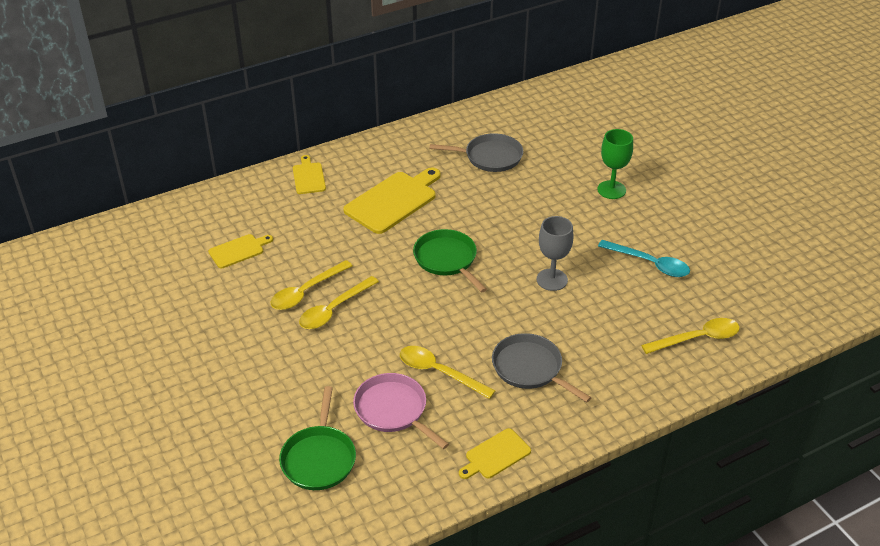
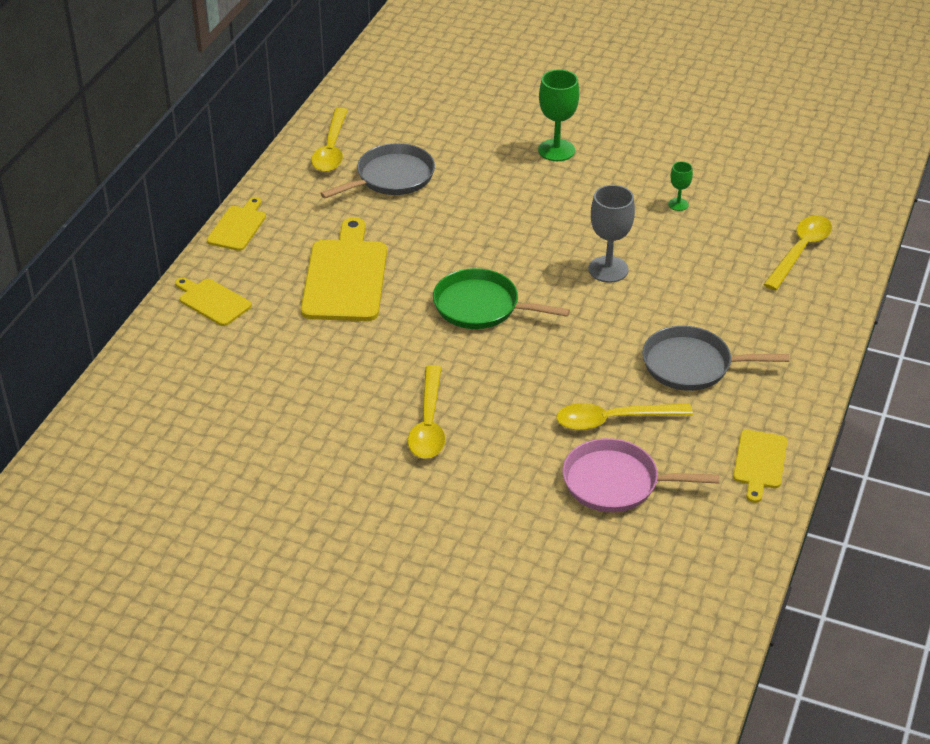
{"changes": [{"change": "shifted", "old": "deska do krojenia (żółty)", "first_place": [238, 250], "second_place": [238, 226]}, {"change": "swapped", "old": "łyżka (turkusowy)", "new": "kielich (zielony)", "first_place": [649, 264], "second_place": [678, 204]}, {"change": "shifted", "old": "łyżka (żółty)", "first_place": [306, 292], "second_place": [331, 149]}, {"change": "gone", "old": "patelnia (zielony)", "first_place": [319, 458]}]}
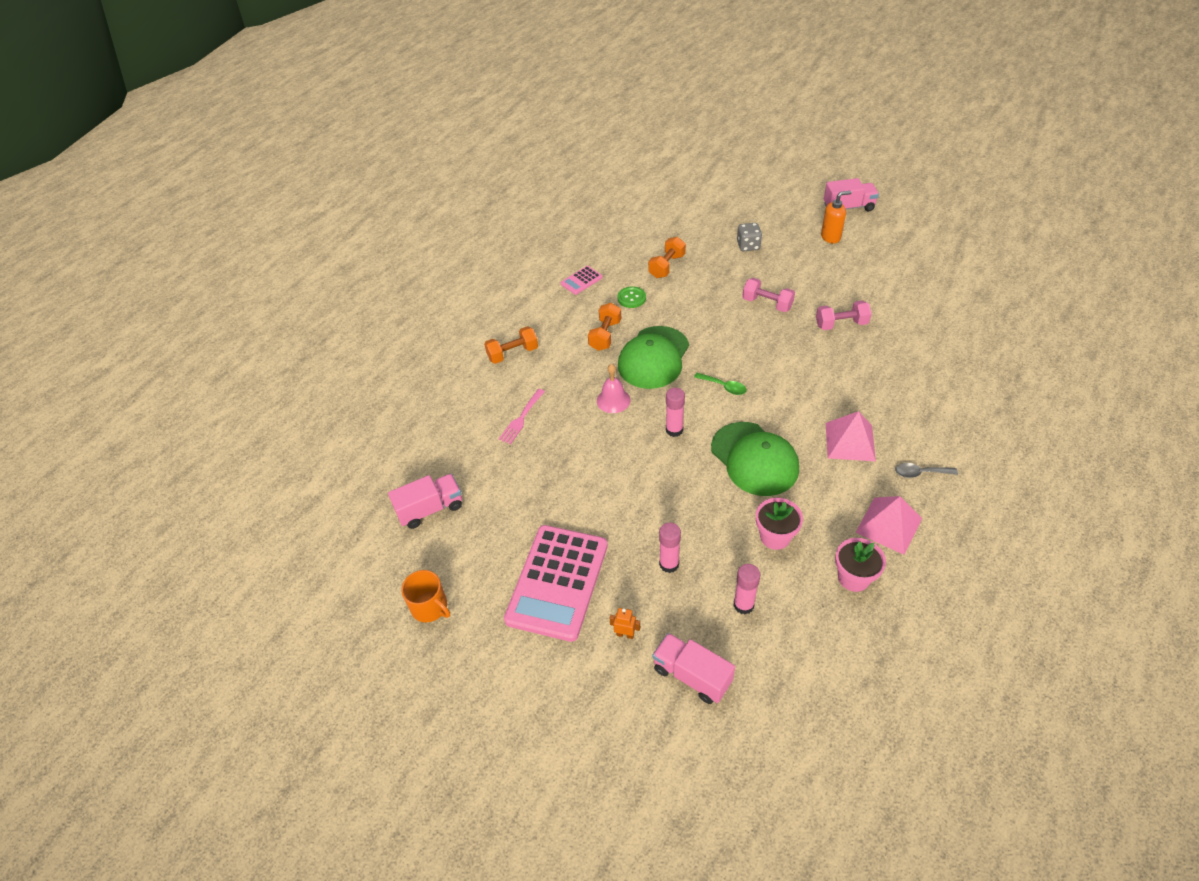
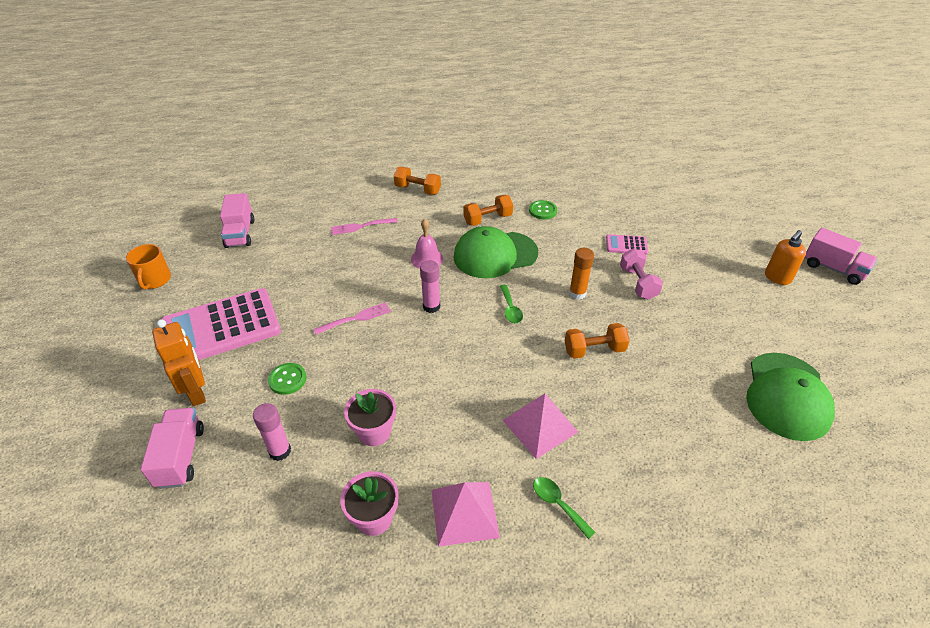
{"changes": [{"change": "rotated", "old": "dozownik mydła (pomarańczowy)", "first_place": [831, 237], "second_place": [777, 278], "degrees": 105}, {"change": "gone", "old": "kostka do gry (szary)", "first_place": [748, 246]}, {"change": "shifted", "old": "hantel (pomarańczowy)", "first_place": [667, 266], "second_place": [594, 350]}, {"change": "shifted", "old": "kalkulator (różowy)", "first_place": [581, 280], "second_place": [626, 245]}, {"change": "gone", "old": "hantel (różowy)", "first_place": [841, 324]}, {"change": "shifted", "old": "czapka (zielony)", "first_place": [754, 459], "second_place": [787, 396]}, {"change": "repainted", "old": "łyżka (szary)", "new": "łyżka (zielony)", "first_place": [920, 473], "second_place": [558, 504]}, {"change": "rotated", "old": "ciężarówka (różowy)", "first_place": [430, 509], "second_place": [240, 233], "degrees": 60}, {"change": "swapped", "old": "klej w sztyfcie (różowy)", "new": "guzik (zielony)", "first_place": [669, 564], "second_place": [287, 379]}, {"change": "scaled", "old": "robot (pomarańczowy)", "first_place": [625, 634], "second_place": [197, 392], "factor": 2.06}, {"change": "new", "new": "klej w sztyfcie (pomarańczowy)", "second_place": [577, 293]}, {"change": "new", "new": "widelec (różowy)", "second_place": [356, 318]}]}
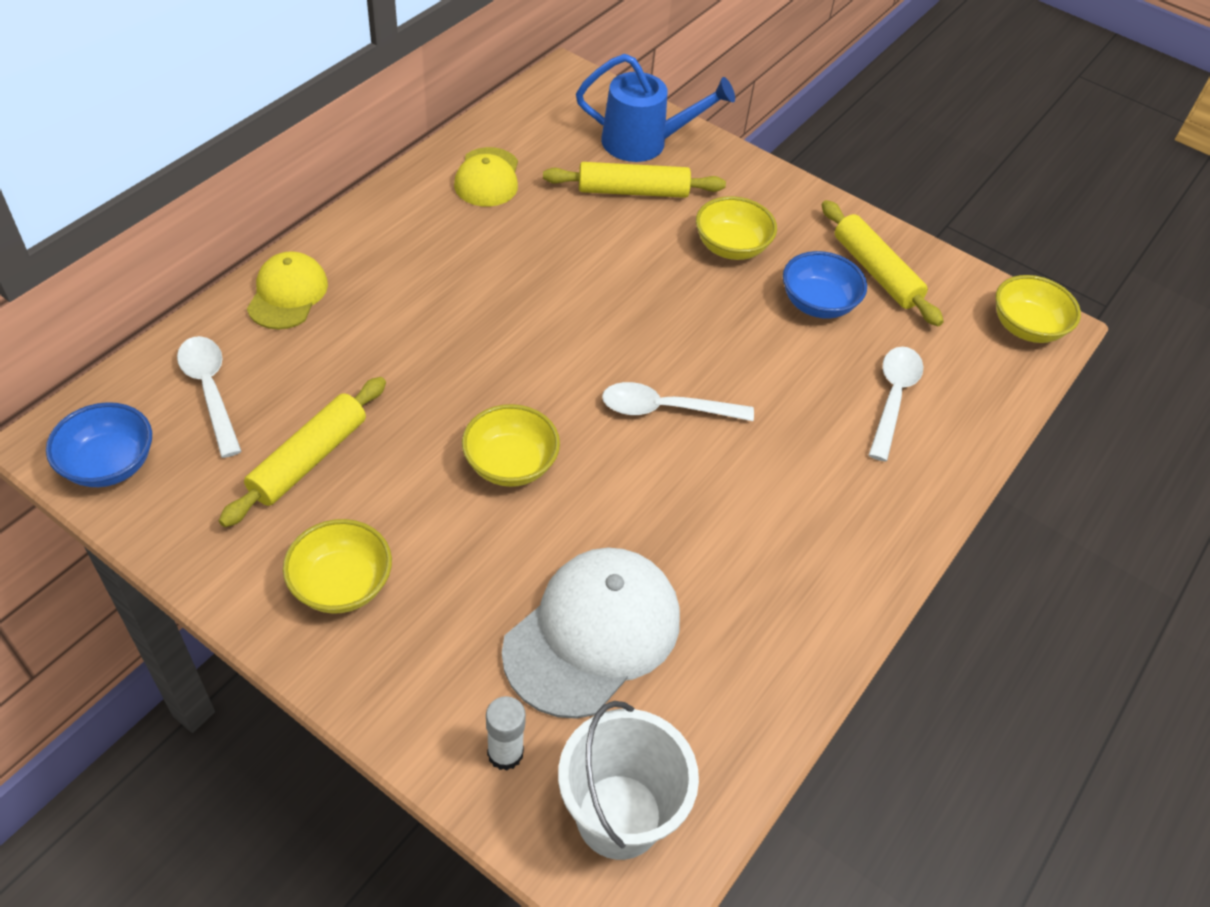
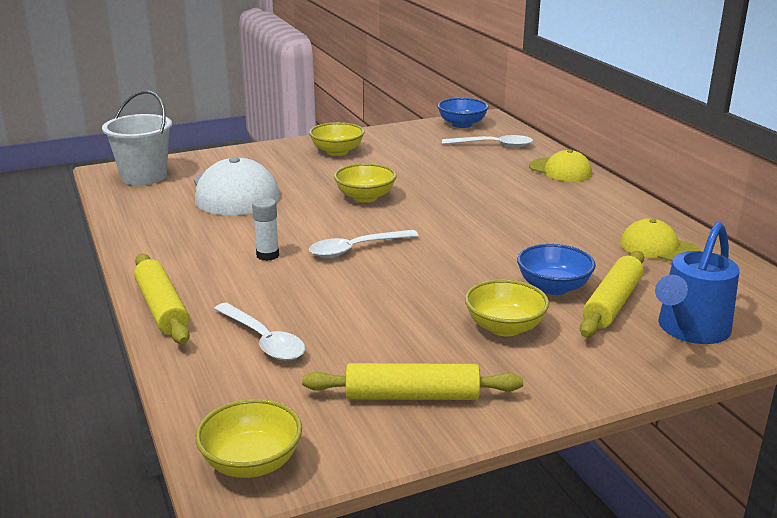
{"changes": [{"change": "shifted", "old": "miska (niebieski)", "first_place": [818, 304], "second_place": [553, 287]}, {"change": "shifted", "old": "wałek do ciasta (żółty)", "first_place": [309, 459], "second_place": [162, 308]}, {"change": "rotated", "old": "łyżka (biały)", "first_place": [665, 409], "second_place": [356, 249], "degrees": -150}, {"change": "shifted", "old": "klej w sztyfcie (biały)", "first_place": [505, 753], "second_place": [267, 255]}]}
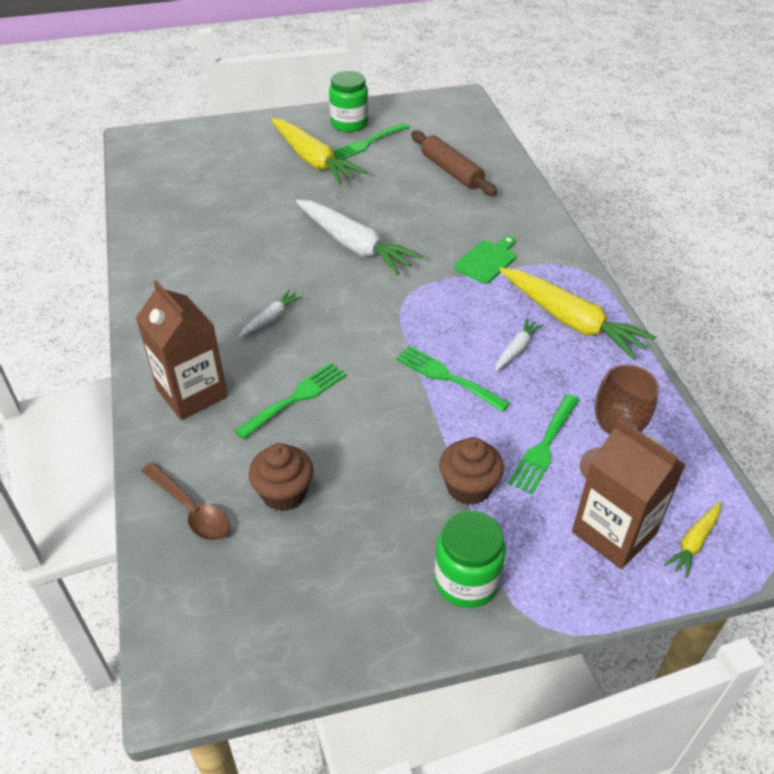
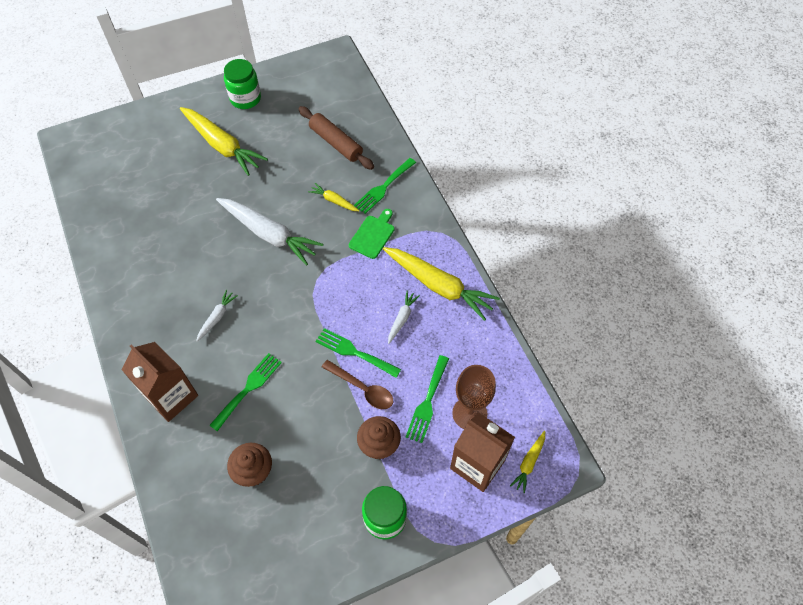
{"changes": [{"change": "shifted", "old": "widelec (zielony)", "first_place": [367, 143], "second_place": [383, 187]}, {"change": "shifted", "old": "łyżka (brązowy)", "first_place": [191, 509], "second_place": [362, 388]}, {"change": "new", "new": "marchewka (żółty)", "second_place": [334, 201]}]}
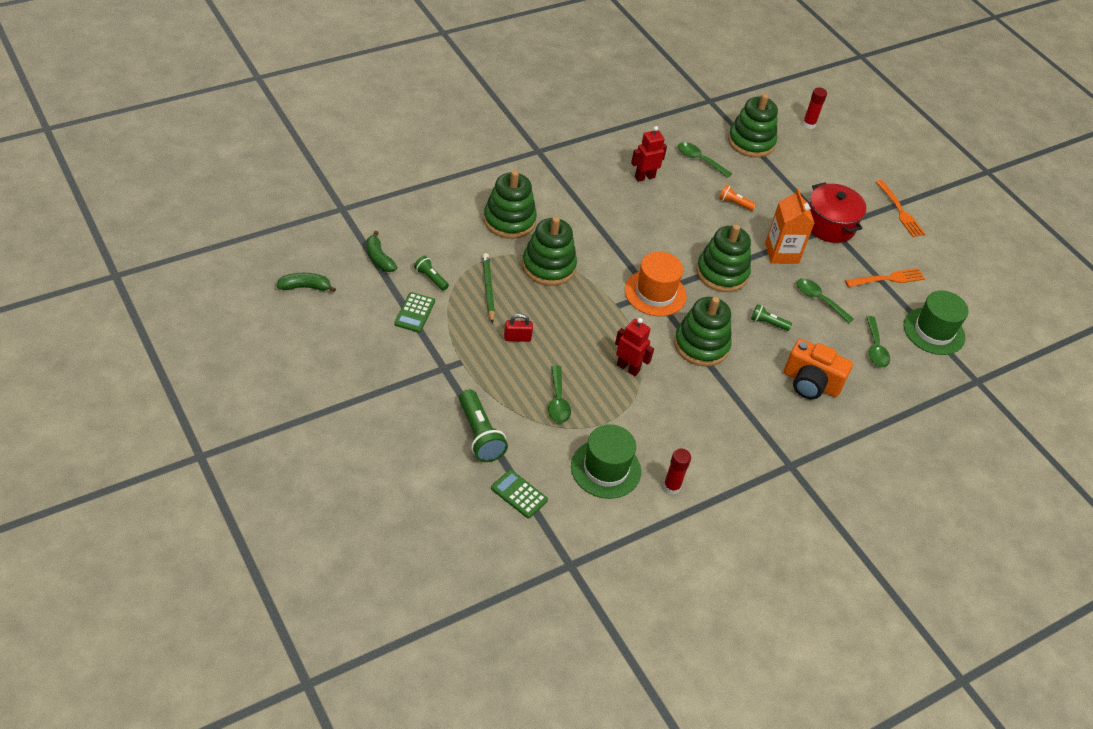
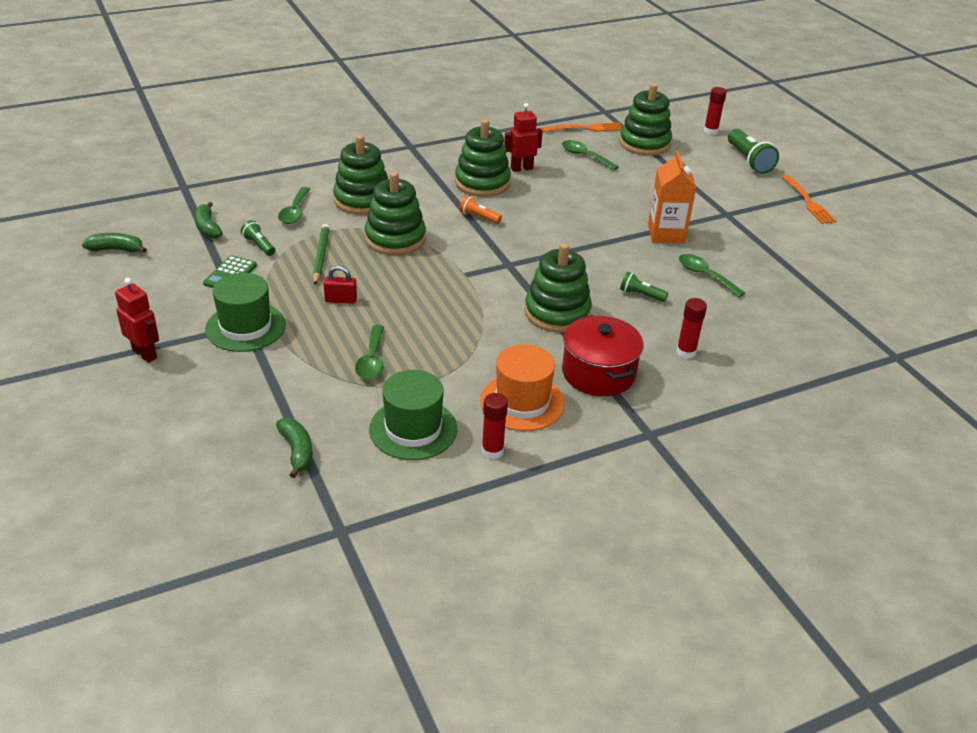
{"changes": [{"change": "shifted", "old": "garnek (czerwony)", "first_place": [829, 225], "second_place": [598, 373]}, {"change": "shifted", "old": "latarka (pomarańczowy)", "first_place": [734, 203], "second_place": [479, 217]}, {"change": "shifted", "old": "zabawka nakładanka (zielony)", "first_place": [722, 273], "second_place": [482, 183]}, {"change": "shifted", "old": "kapelusz (pomarańczowy)", "first_place": [655, 293], "second_place": [522, 402]}, {"change": "shifted", "old": "widelec (pomarańczowy)", "first_place": [887, 279], "second_place": [585, 128]}, {"change": "shifted", "old": "kapelusz (zielony)", "first_place": [934, 331], "second_place": [245, 327]}, {"change": "shifted", "old": "łyżka (zielony)", "first_place": [875, 348], "second_place": [294, 211]}, {"change": "shifted", "old": "robot (czerwony)", "first_place": [628, 368], "second_place": [145, 354]}, {"change": "swapped", "old": "aparat fotograficzny (pomarańczowy)", "new": "klej w sztyfcie (czerwony)", "first_place": [810, 383], "second_place": [686, 352]}, {"change": "shifted", "old": "latarka (zielony)", "first_place": [479, 435], "second_place": [748, 160]}, {"change": "swapped", "old": "kalkulator (zielony)", "new": "banan (zielony)", "first_place": [519, 494], "second_place": [297, 451]}]}
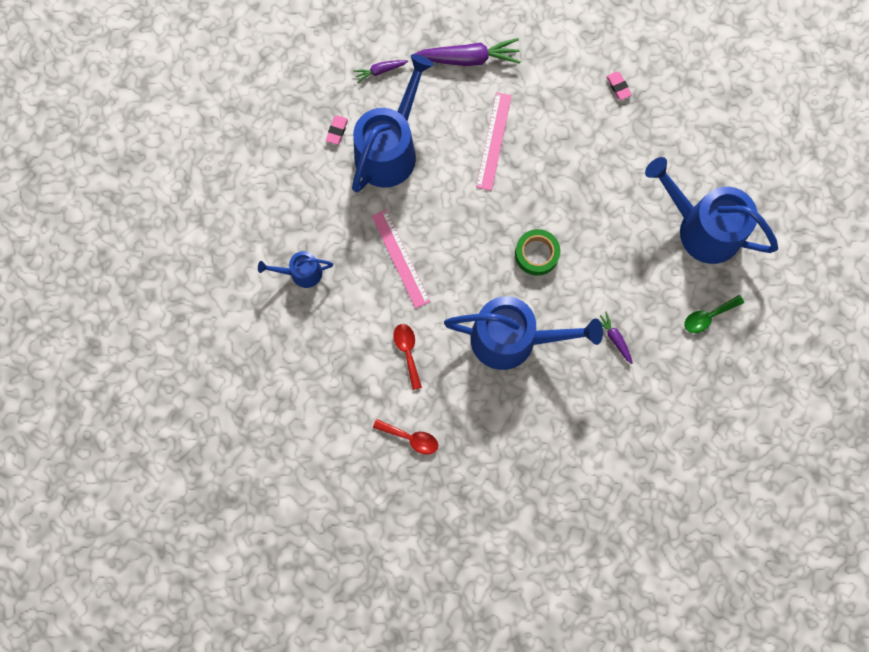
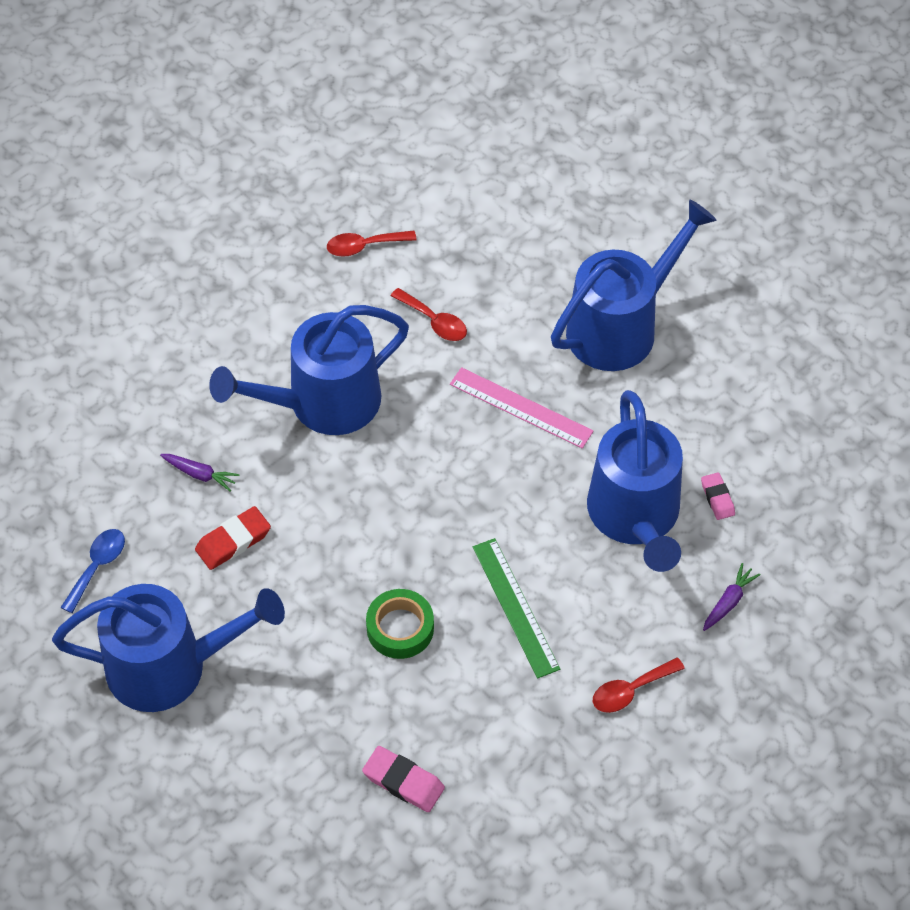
{"changes": [{"change": "swapped", "old": "marchewka (fioletowy)", "new": "łyżka (czerwony)", "first_place": [468, 58], "second_place": [630, 690]}, {"change": "scaled", "old": "gumka do mazania (różowy)", "first_place": [618, 87], "second_place": [403, 781], "factor": 1.53}, {"change": "repainted", "old": "linijka (różowy)", "new": "linijka (zielony)", "first_place": [493, 141], "second_place": [515, 607]}, {"change": "shifted", "old": "taśma klejąca (zielony)", "first_place": [536, 254], "second_place": [400, 628]}, {"change": "scaled", "old": "konewka (niebieski)", "first_place": [301, 273], "second_place": [620, 326], "factor": 2.03}, {"change": "repainted", "old": "łyżka (zielony)", "new": "łyżka (niebieski)", "first_place": [708, 316], "second_place": [97, 566]}, {"change": "new", "new": "gumka do mazania (czerwony)", "second_place": [233, 541]}]}
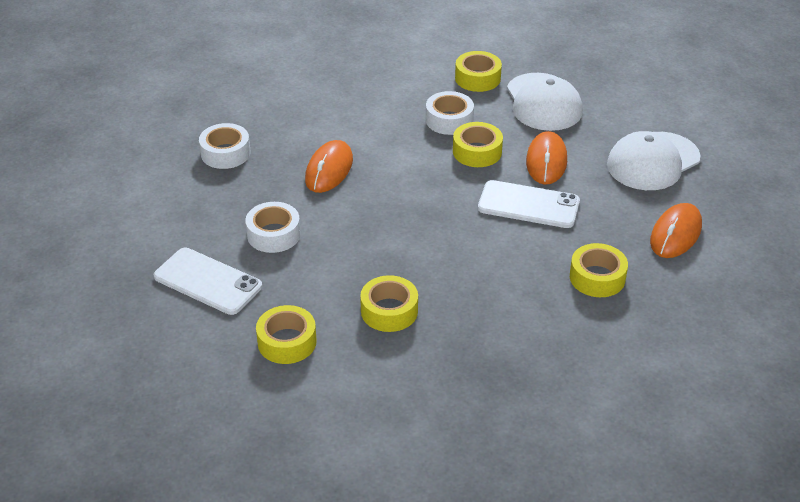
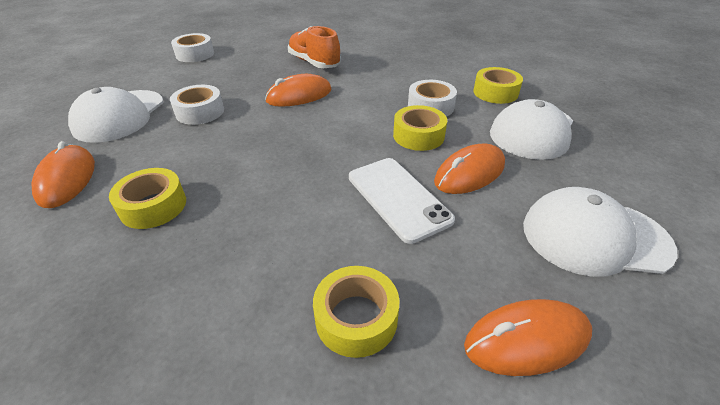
{"changes": [{"change": "shifted", "old": "taśma klejąca (biały)", "first_place": [225, 153], "second_place": [195, 54]}, {"change": "swapped", "old": "telefon (biały)", "new": "czapka (biały)", "first_place": [207, 281], "second_place": [119, 116]}, {"change": "swapped", "old": "taśma klejąca (żółty)", "new": "myszka (pomarańczowy)", "first_place": [287, 342], "second_place": [67, 179]}, {"change": "new", "new": "but (pomarańczowy)", "second_place": [314, 63]}]}
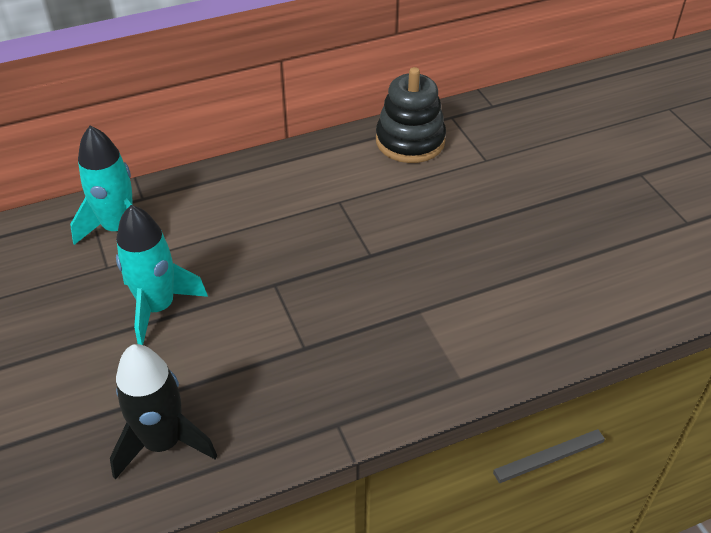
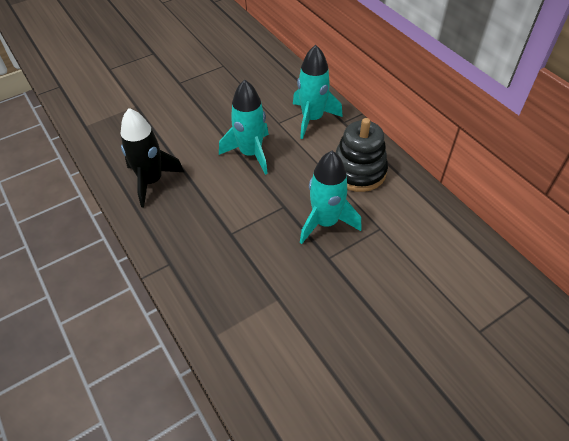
{"changes": [{"change": "shifted", "old": "zabawka nakładanka (czarny)", "first_place": [410, 141], "second_place": [358, 171]}, {"change": "new", "new": "rakieta (turkusowy)", "second_place": [325, 222]}]}
